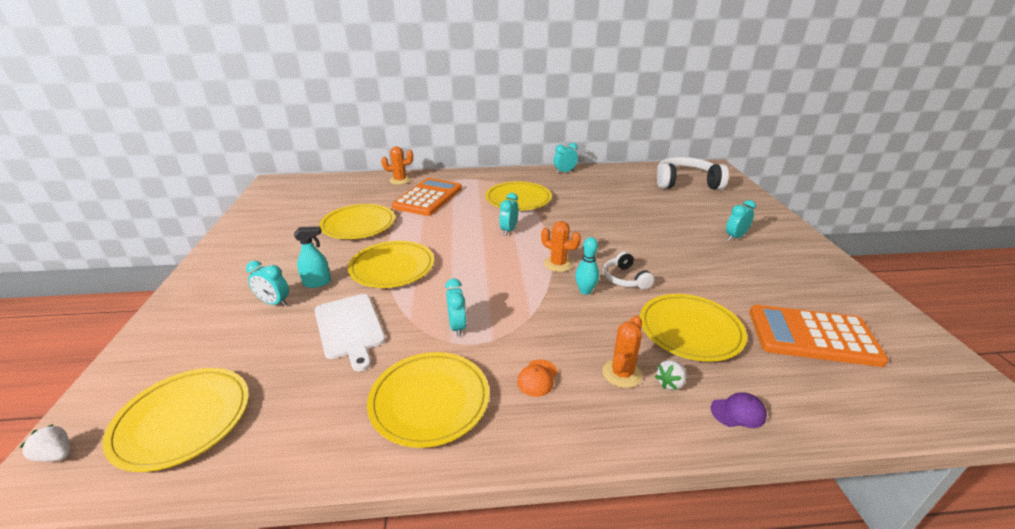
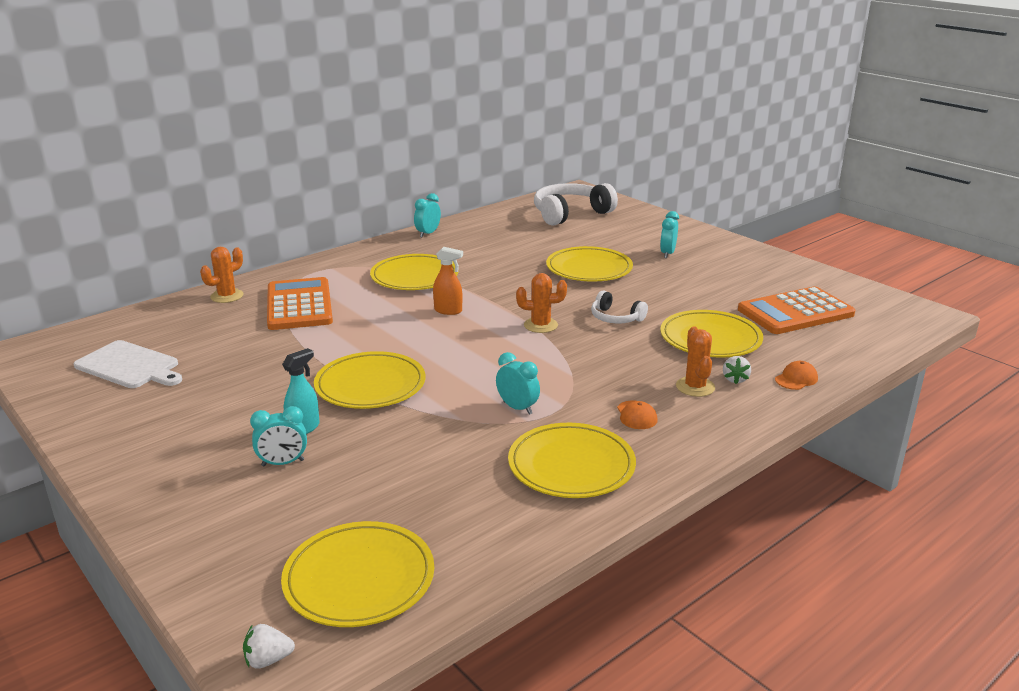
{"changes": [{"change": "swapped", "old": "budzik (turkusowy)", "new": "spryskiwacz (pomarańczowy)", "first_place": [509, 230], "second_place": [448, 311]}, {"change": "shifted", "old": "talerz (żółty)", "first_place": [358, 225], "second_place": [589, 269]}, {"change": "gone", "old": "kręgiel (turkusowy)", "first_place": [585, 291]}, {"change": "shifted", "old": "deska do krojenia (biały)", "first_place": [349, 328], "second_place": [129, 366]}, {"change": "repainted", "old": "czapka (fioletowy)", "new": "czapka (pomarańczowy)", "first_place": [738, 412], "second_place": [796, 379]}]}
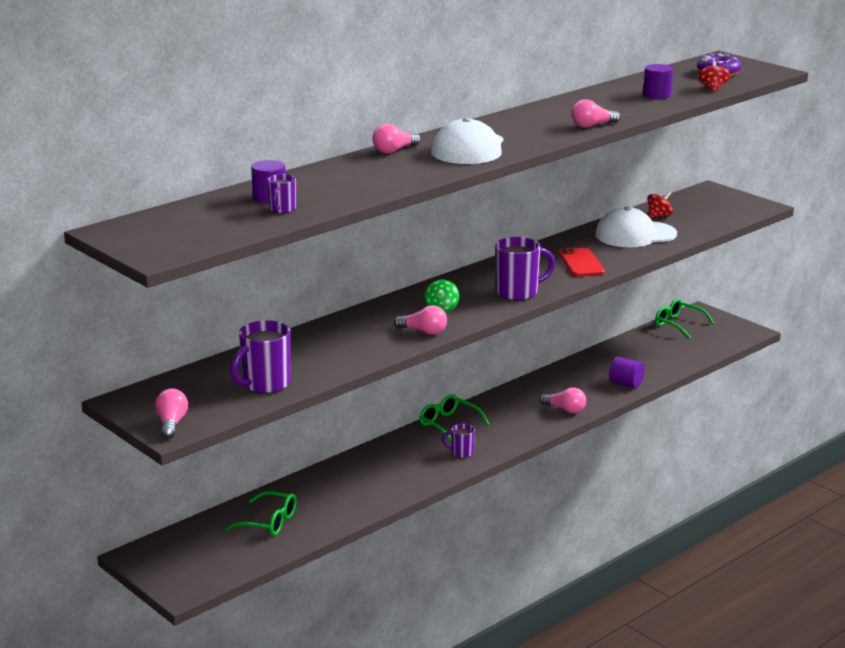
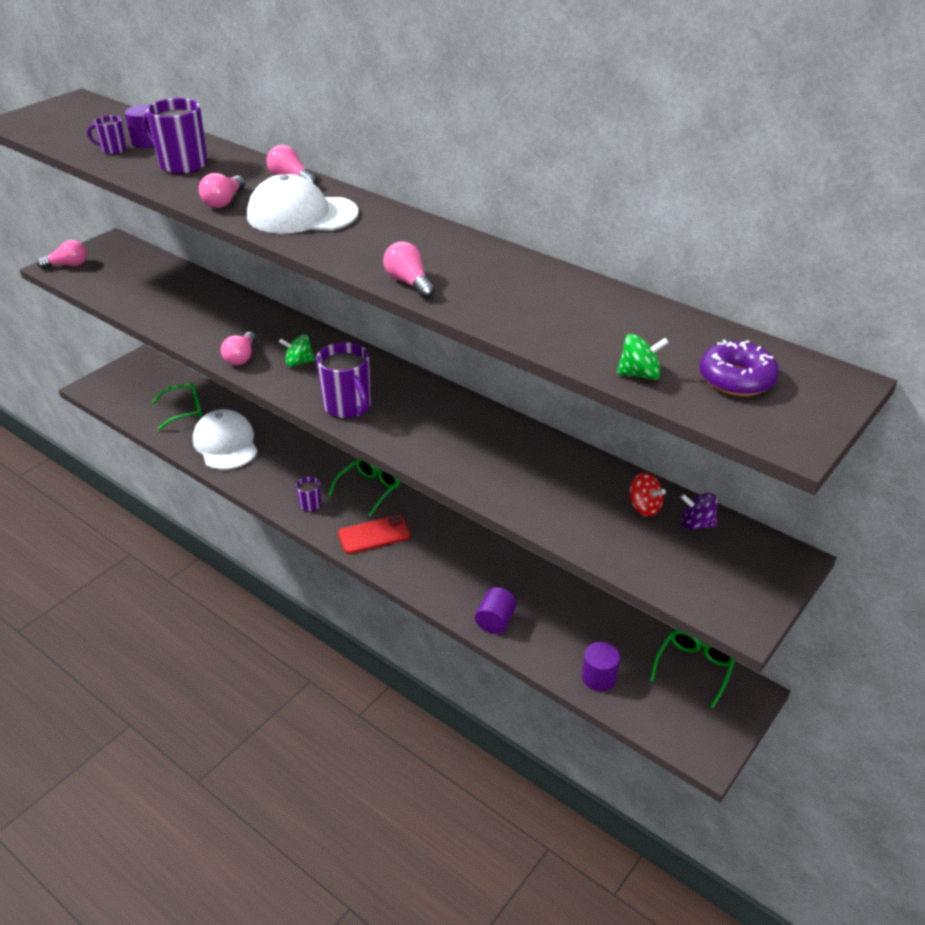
{"changes": [{"change": "repainted", "old": "bączek (czerwony)", "new": "bączek (zielony)", "first_place": [713, 88], "second_place": [639, 374]}, {"change": "shifted", "old": "walec (fioletowy)", "first_place": [657, 95], "second_place": [599, 677]}, {"change": "shifted", "old": "czapka (biały)", "first_place": [635, 235], "second_place": [226, 444]}, {"change": "shifted", "old": "telefon (czerwony)", "first_place": [581, 263], "second_place": [374, 535]}, {"change": "shifted", "old": "kubek (fioletowy)", "first_place": [265, 384], "second_place": [182, 165]}, {"change": "shifted", "old": "żarówka (różowy)", "first_place": [565, 409], "second_place": [224, 202]}, {"change": "rotated", "old": "okulary (zielony)", "first_place": [269, 522], "second_place": [184, 410], "degrees": -120}, {"change": "new", "new": "bączek (fioletowy)", "second_place": [696, 524]}]}
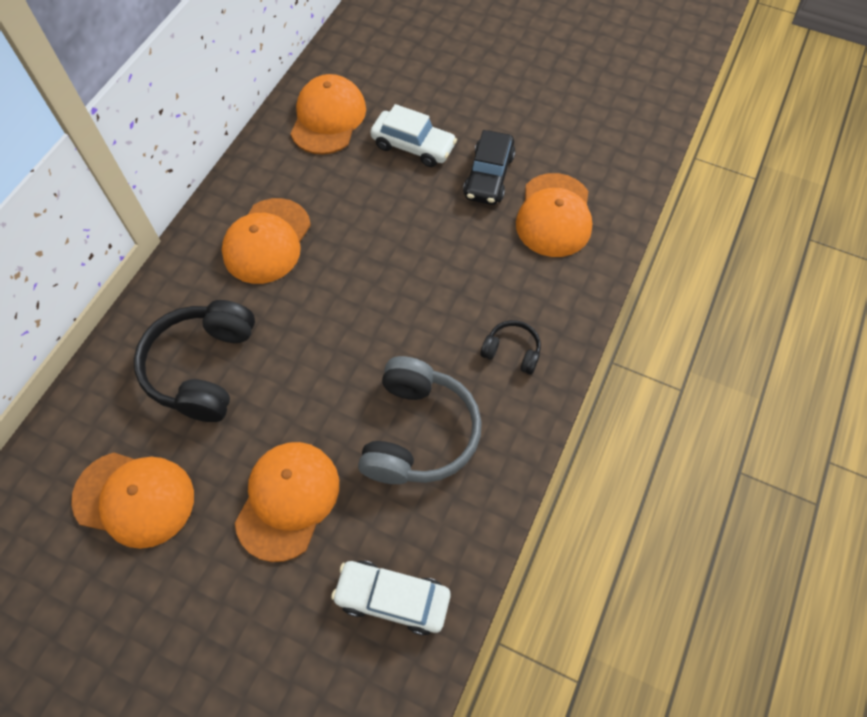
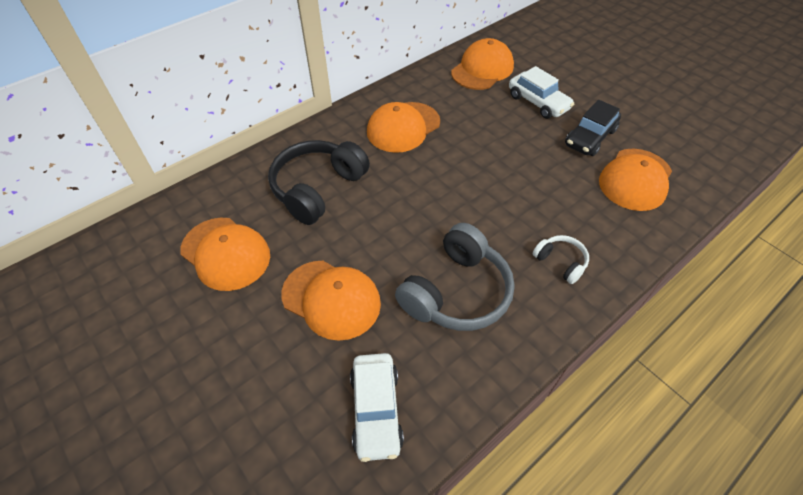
{"changes": [{"change": "repainted", "old": "słuchawki (czarny)", "new": "słuchawki (biały)", "first_place": [512, 351], "second_place": [560, 262]}, {"change": "rotated", "old": "czapka (pomarańczowy)", "first_place": [288, 500], "second_place": [331, 299], "degrees": 75}, {"change": "rotated", "old": "samochód (biały)", "first_place": [392, 599], "second_place": [376, 410], "degrees": -135}]}
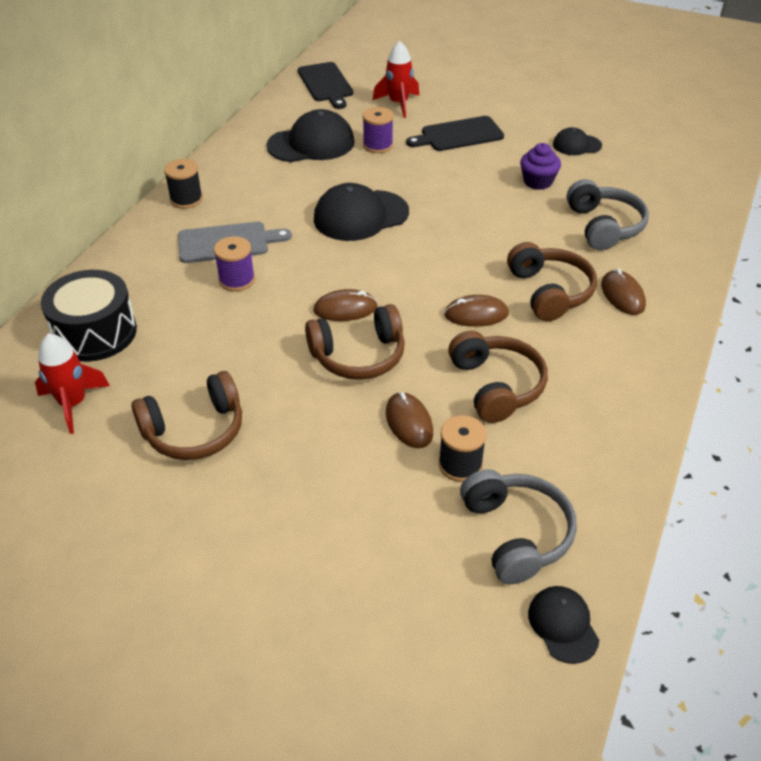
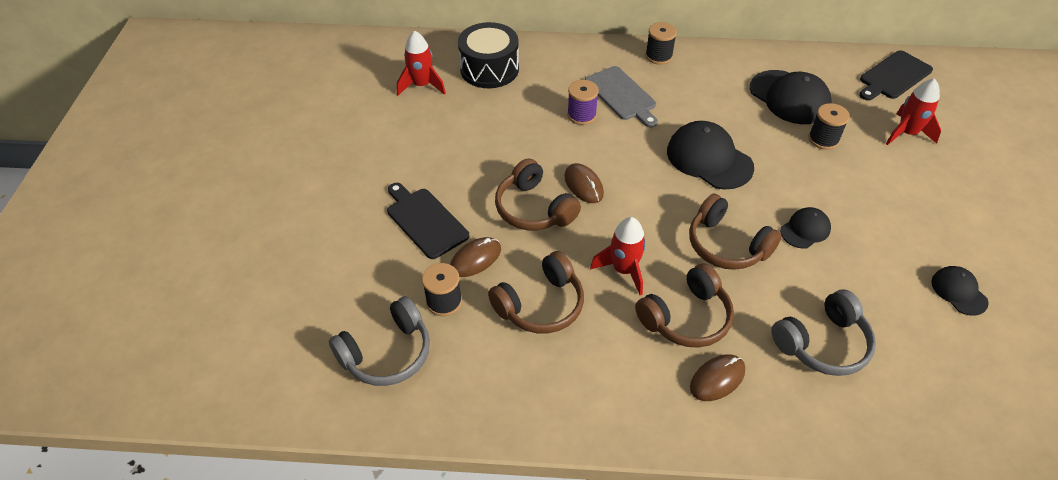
{"changes": [{"change": "repainted", "old": "szpulka (fioletowy)", "new": "szpulka (czarny)", "first_place": [378, 145], "second_place": [823, 139]}, {"change": "shifted", "old": "deska do krojenia (czarny)", "first_place": [458, 135], "second_place": [425, 221]}, {"change": "gone", "old": "muffinka (fioletowy)", "first_place": [537, 182]}, {"change": "swapped", "old": "myszka (brązowy)", "new": "rakieta (czerwony)", "first_place": [476, 314], "second_place": [623, 270]}, {"change": "shifted", "old": "słuchawki (brązowy)", "first_place": [195, 430], "second_place": [726, 245]}, {"change": "shifted", "old": "czapka (czarny)", "first_place": [563, 625], "second_place": [805, 230]}]}
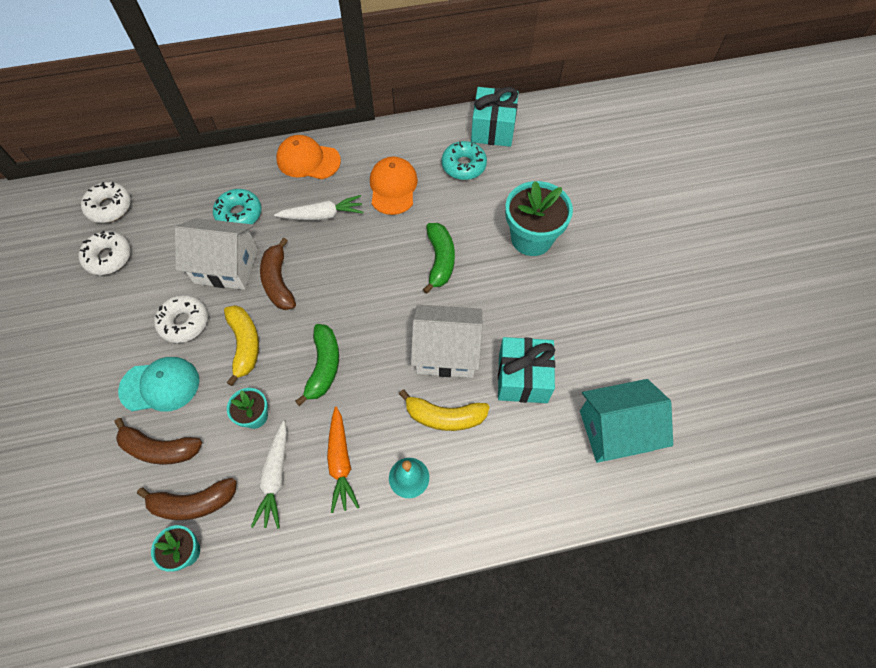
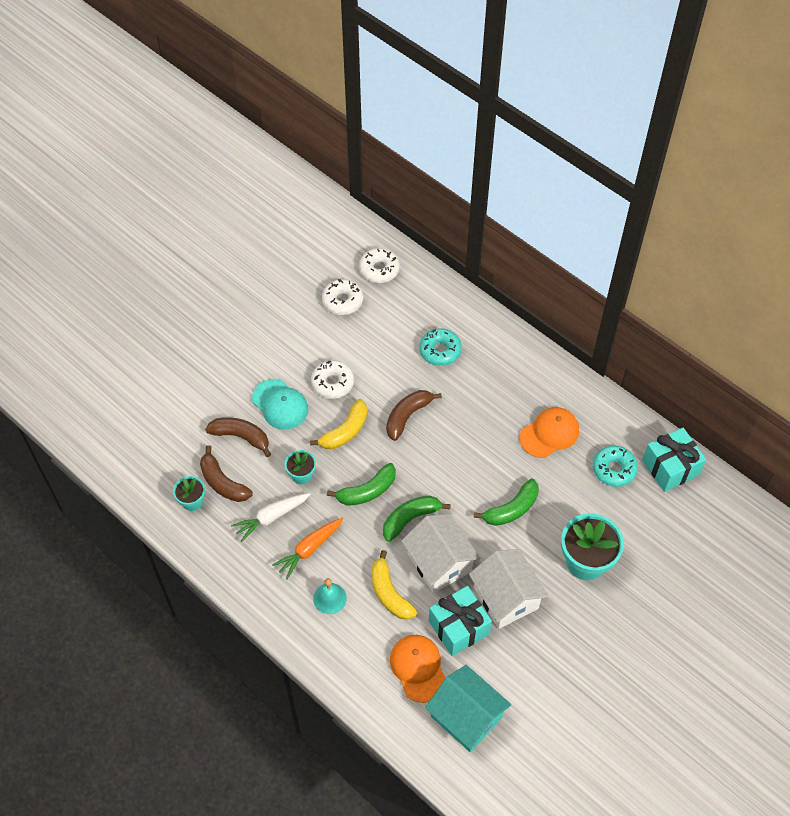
{"changes": [{"change": "shifted", "old": "czapka (pomarańczowy)", "first_place": [308, 160], "second_place": [418, 668]}, {"change": "gone", "old": "marchewka (biały)", "first_place": [322, 215]}, {"change": "shifted", "old": "domek (biały)", "first_place": [226, 266], "second_place": [505, 597]}, {"change": "rotated", "old": "banan (brązowy)", "first_place": [159, 448], "second_place": [241, 437], "degrees": 135}, {"change": "new", "new": "banan (zielony)", "second_place": [410, 519]}]}
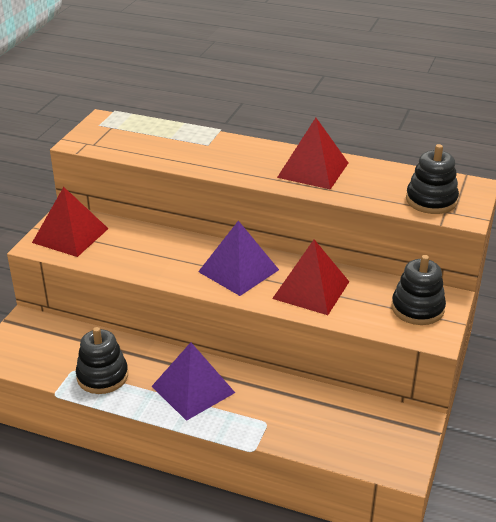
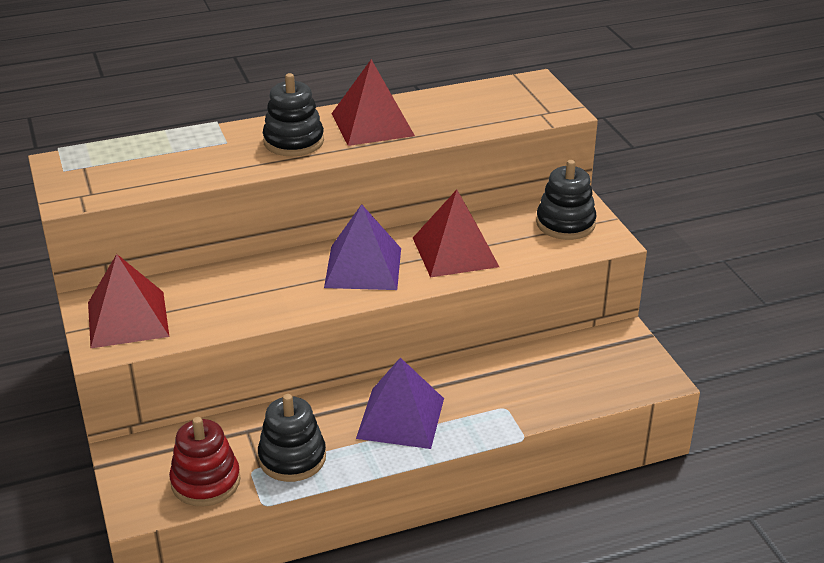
{"changes": [{"change": "shifted", "old": "zabawka nakładanka (czarny)", "first_place": [431, 200], "second_place": [293, 141]}, {"change": "new", "new": "zabawka nakładanka (czerwony)", "second_place": [205, 481]}]}
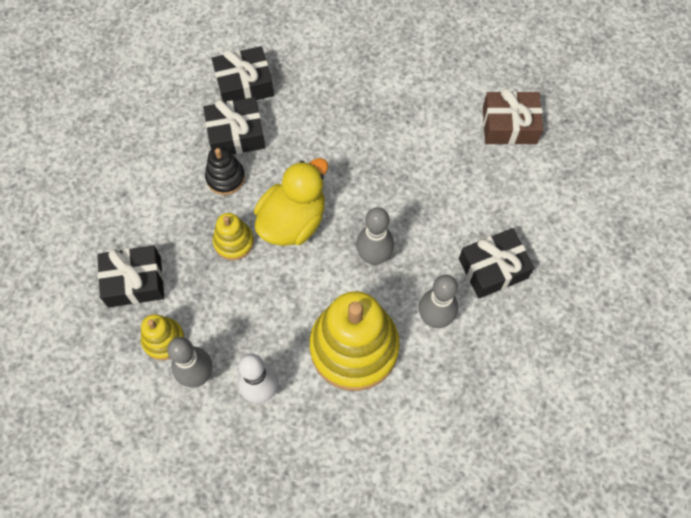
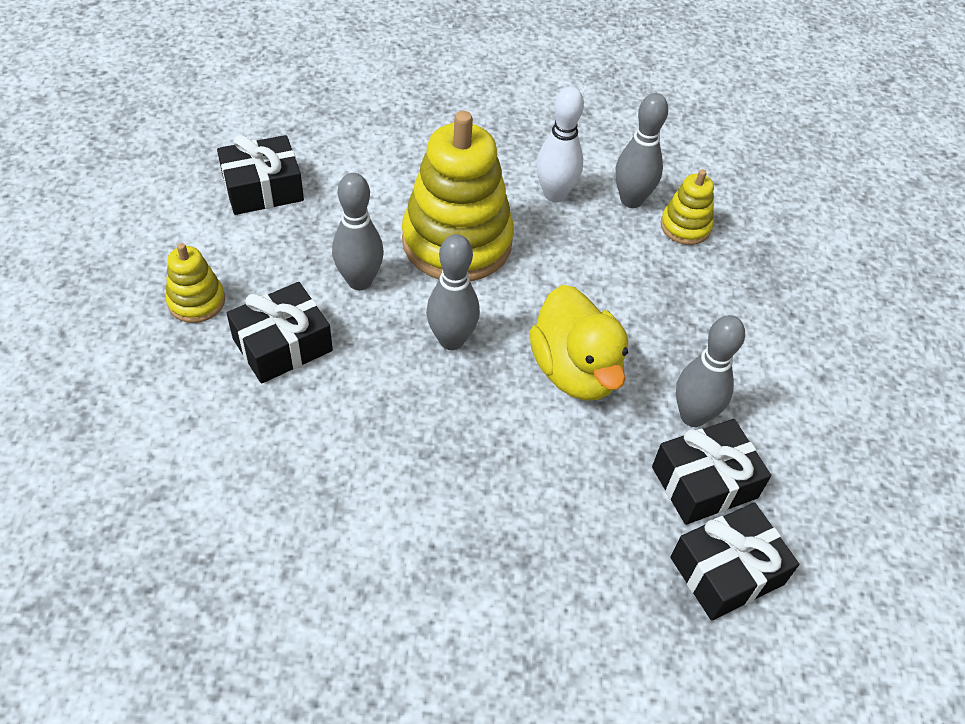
{"changes": [{"change": "gone", "old": "prezent (brązowy)", "first_place": [509, 125]}, {"change": "swapped", "old": "zabawka nakładanka (czarny)", "new": "kręgiel (szary)", "first_place": [225, 177], "second_place": [693, 416]}, {"change": "rotated", "old": "kaczka (żółty)", "first_place": [293, 221], "second_place": [575, 371], "degrees": -45}, {"change": "shifted", "old": "zabawka nakładanka (żółty)", "first_place": [234, 242], "second_place": [196, 301]}, {"change": "shifted", "old": "prezent (czarny)", "first_place": [134, 281], "second_place": [263, 188]}]}
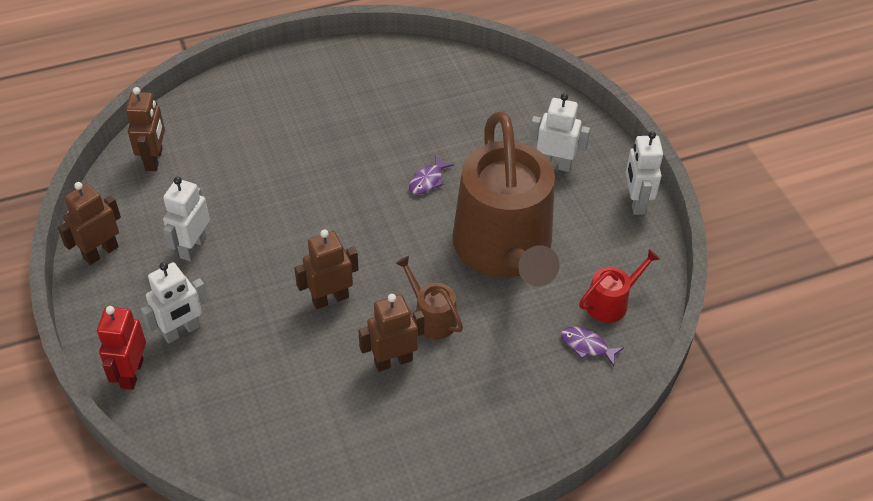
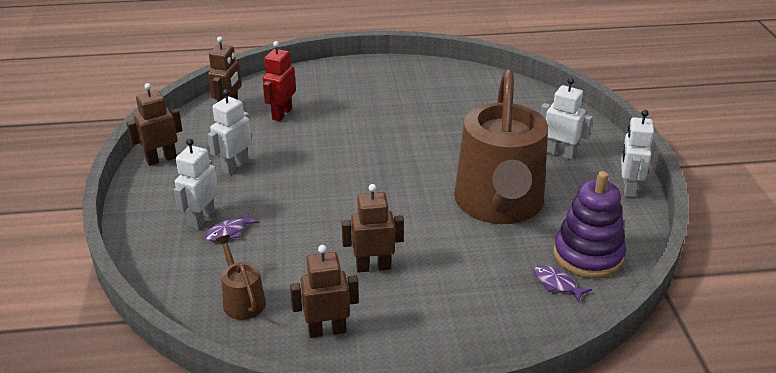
{"changes": [{"change": "shifted", "old": "ryba (fioletowy)", "first_place": [427, 180], "second_place": [229, 232]}, {"change": "shifted", "old": "robot (brązowy)", "first_place": [330, 299], "second_place": [327, 330]}, {"change": "swapped", "old": "konewka (czerwony)", "new": "zabawka nakładanka (fioletowy)", "first_place": [611, 302], "second_place": [588, 255]}, {"change": "shifted", "old": "konewka (brązowy)", "first_place": [431, 317], "second_place": [242, 300]}, {"change": "rotated", "old": "robot (biały)", "first_place": [181, 331], "second_place": [201, 219], "degrees": 135}, {"change": "shifted", "old": "robot (czerwony)", "first_place": [131, 373], "second_place": [281, 114]}]}
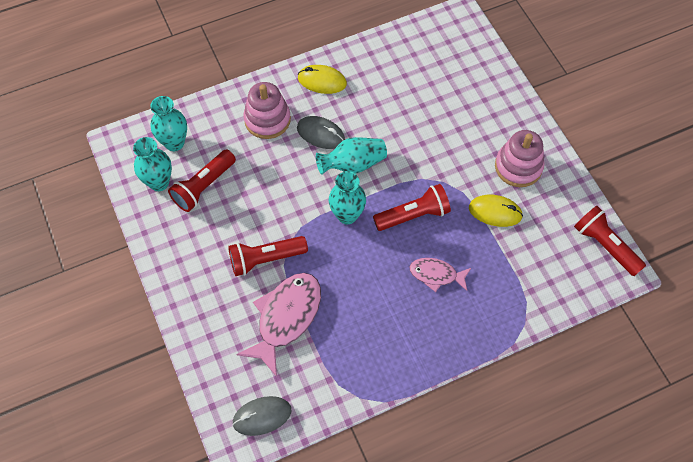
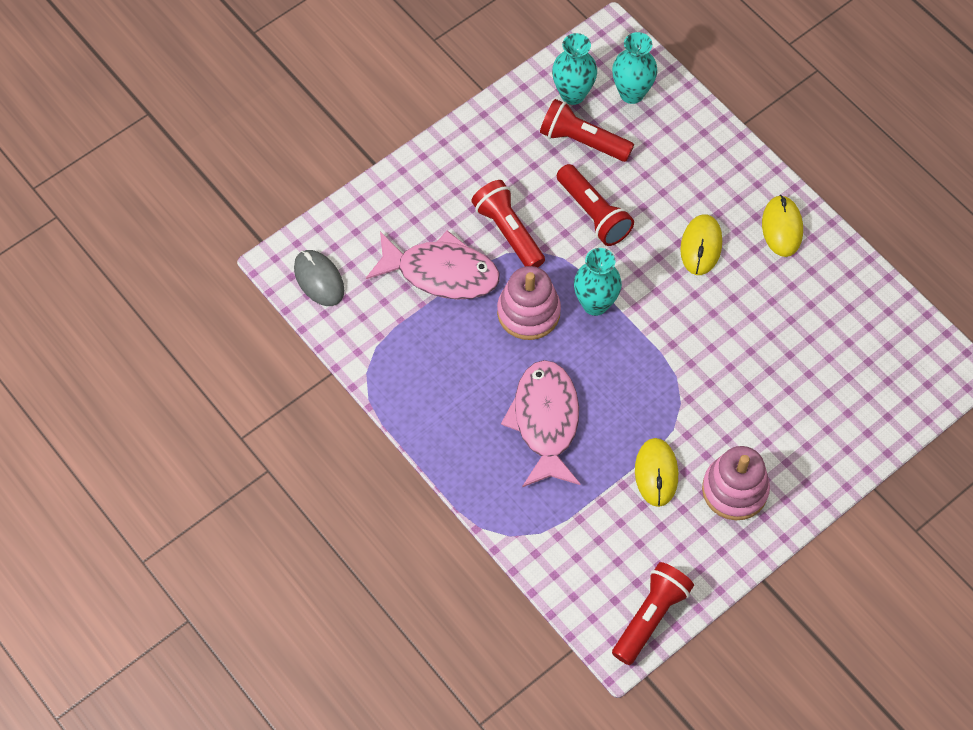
{"changes": [{"change": "shifted", "old": "zabawka nakładanka (różowy)", "first_place": [267, 119], "second_place": [528, 312]}, {"change": "repainted", "old": "myszka (szary)", "new": "myszka (żółty)", "first_place": [321, 134], "second_place": [701, 246]}, {"change": "gone", "old": "wazon (turkusowy)", "first_place": [353, 164]}, {"change": "shifted", "old": "latarka (czerwony)", "first_place": [413, 215], "second_place": [593, 213]}, {"change": "scaled", "old": "ryba (różowy)", "first_place": [436, 275], "second_place": [545, 421], "factor": 1.74}]}
